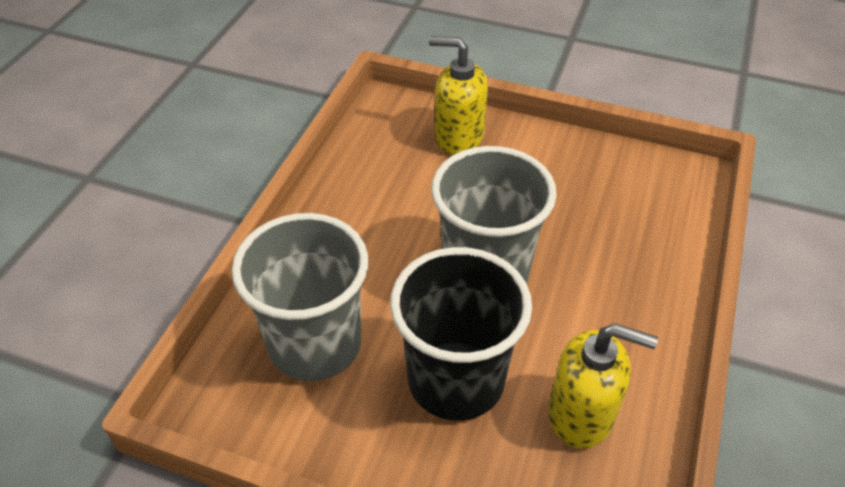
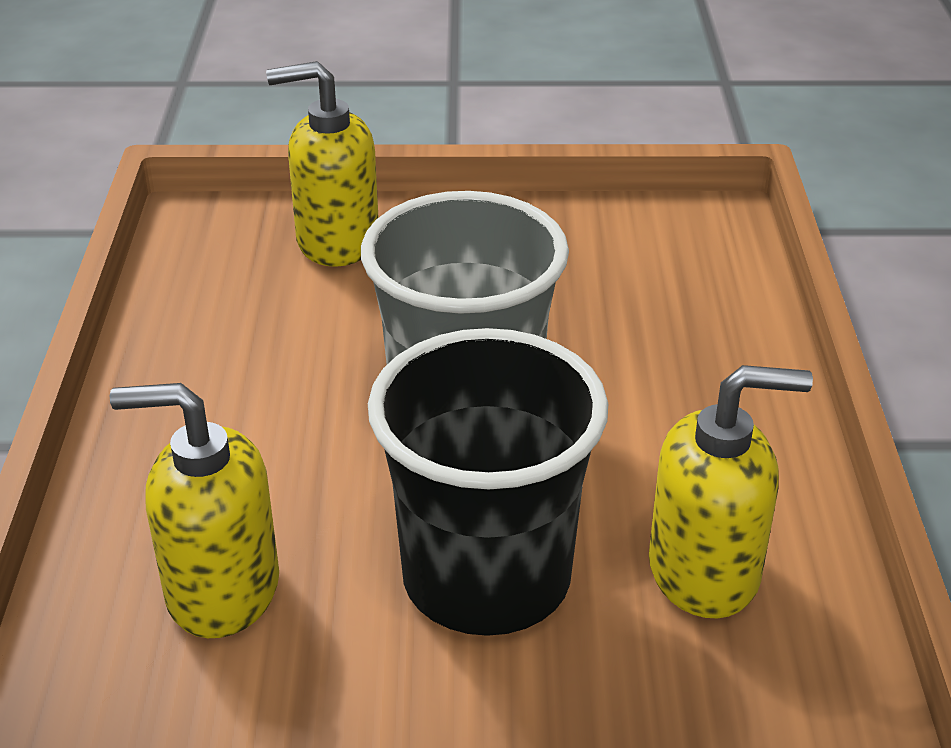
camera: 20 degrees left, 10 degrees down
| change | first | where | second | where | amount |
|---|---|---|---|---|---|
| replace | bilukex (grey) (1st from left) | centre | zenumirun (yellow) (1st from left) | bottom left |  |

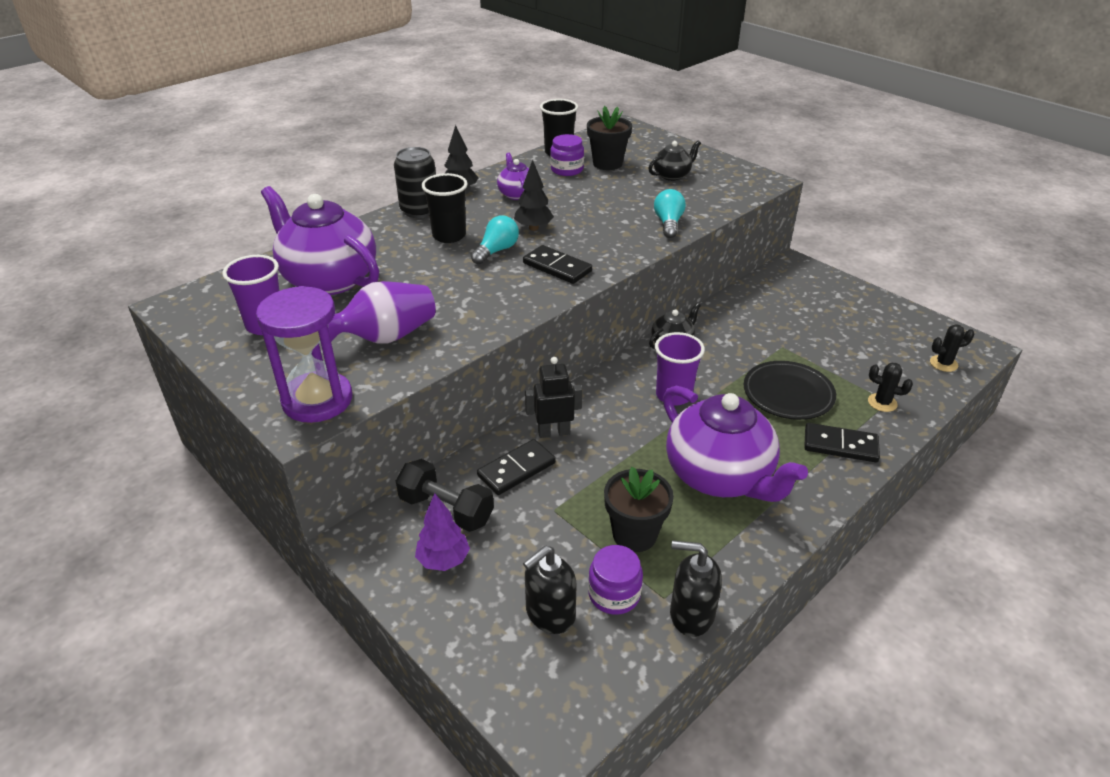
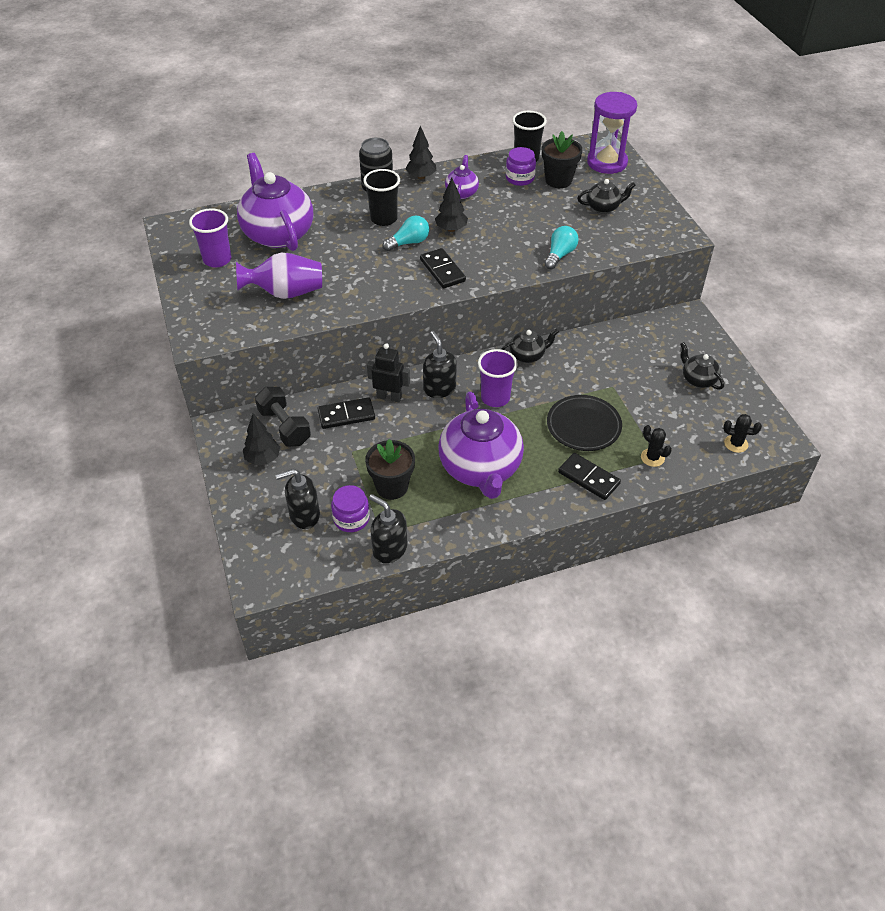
camera: 25 degrees right, 10 degrees up
| change | first | where | second | where | amount |
|---|---|---|---|---|---|
| move | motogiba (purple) | middle left |  | top right |  |
| recolor | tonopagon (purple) | bottom centre | tonopagon (black) (1st from left) | middle left |  |
| insert |  |  | zenumirun (black) (3rd from left) | centre |  |
| insert |  |  | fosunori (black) (3rd from left) | middle right |  |

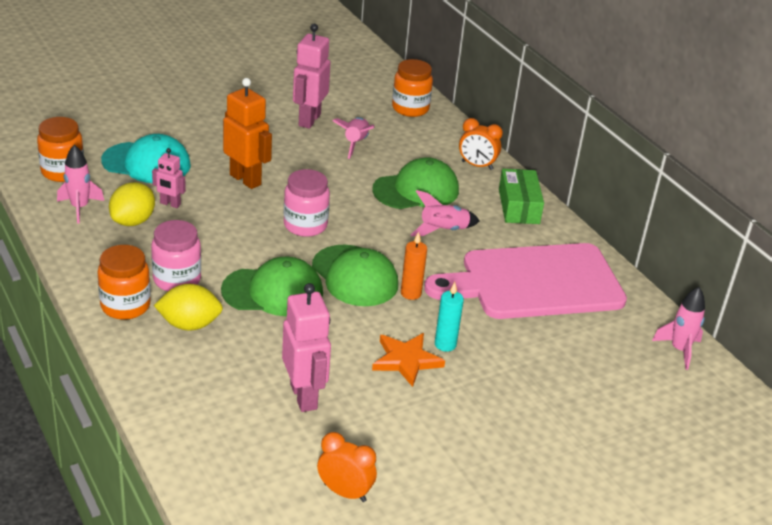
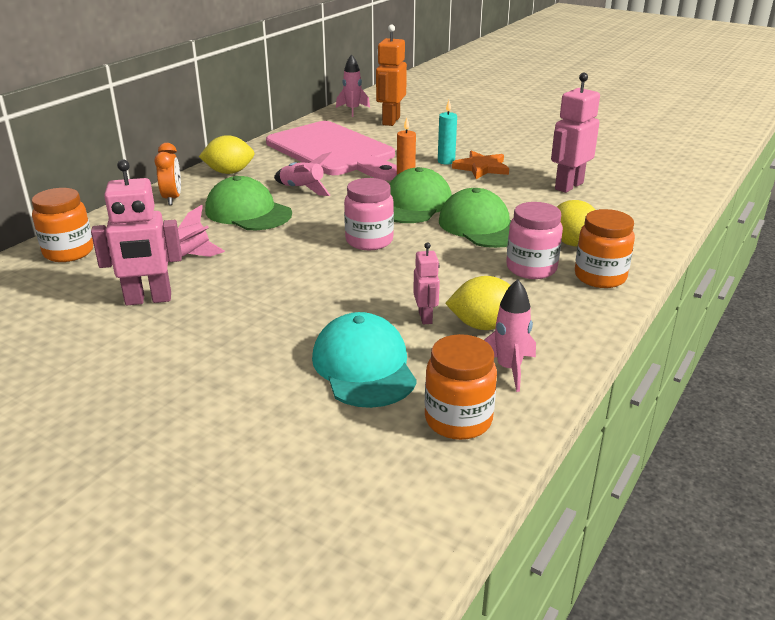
camera: 115 degrees left, 5 degrees down
| change | first | where | second | where | amount |
|---|---|---|---|---|---|
| move | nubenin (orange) | top left |  | top centre |  |
| replace | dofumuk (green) | middle right | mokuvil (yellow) (1st from left) | top left |  |
| delete | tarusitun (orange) (1st from left) | bottom centre |  |  |  |

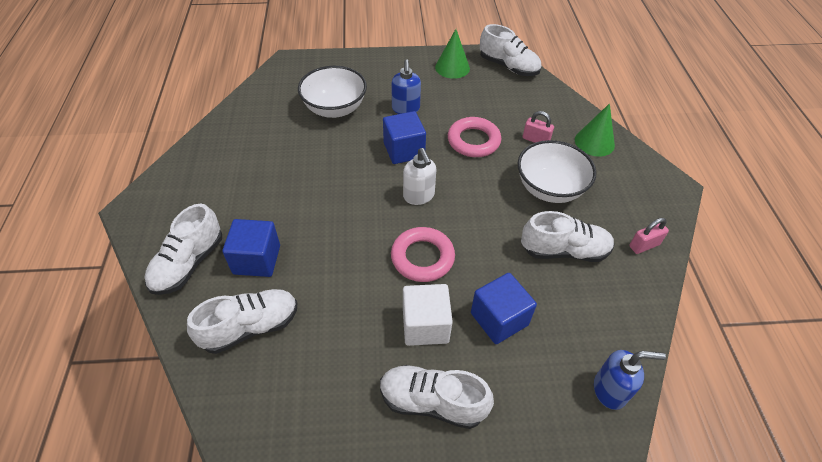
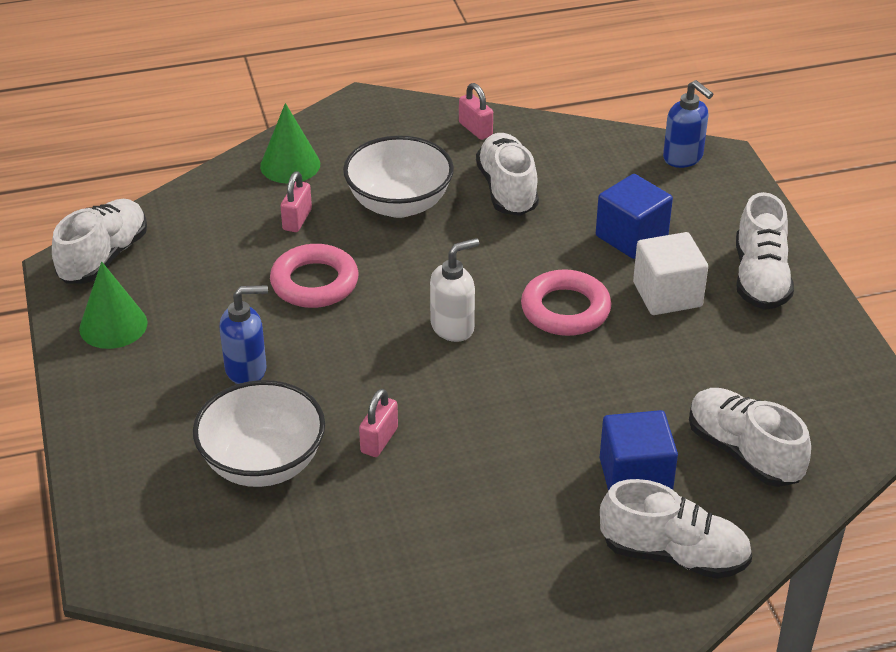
camera: 100 degrees left, 10 degrees down
| change | first | where | second | where | amount |
|---|---|---|---|---|---|
| delete | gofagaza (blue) (2nd from left) | top centre |  |  |  |
| rotate | zenumirun (blue) (2nd from left) | bottom right |  | top right | 150 degrees clockwise |
| insert |  |  | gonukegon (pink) (2nd from left) | centre |  |

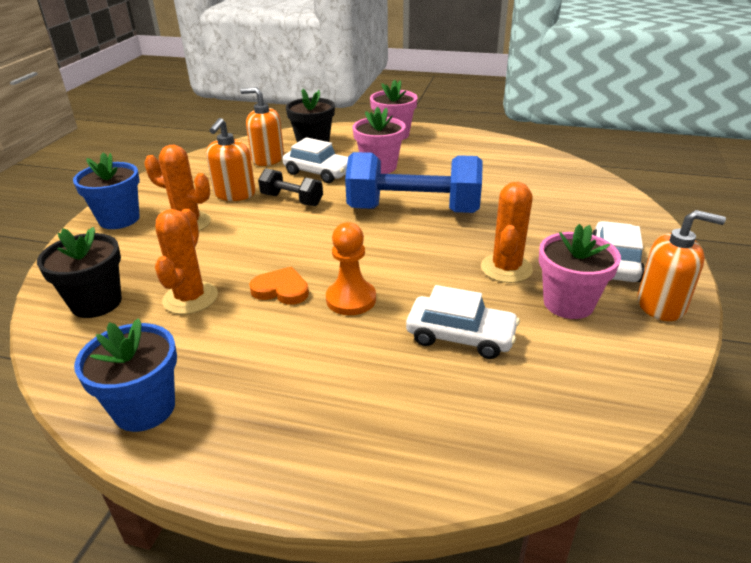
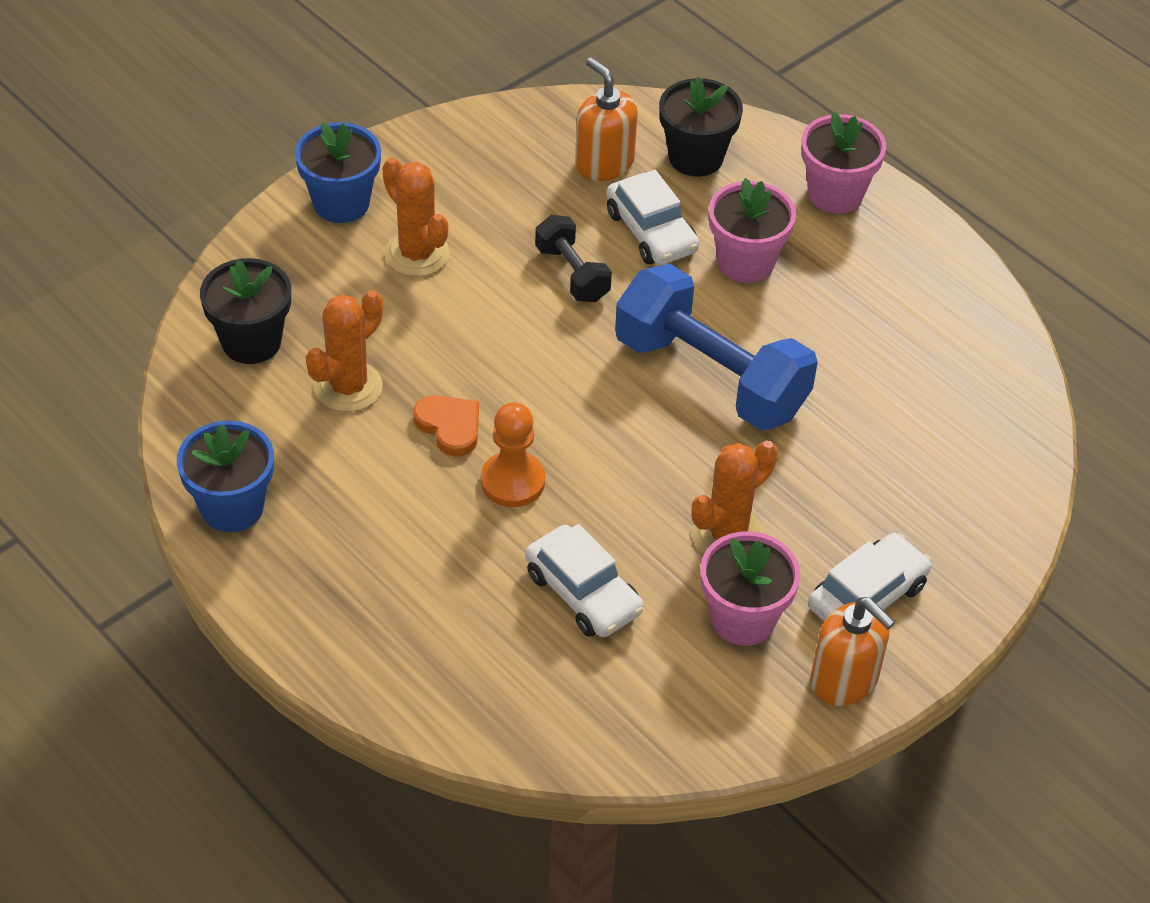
camera: 30 degrees right, 15 degrees up
| change | first | where | second | where | amount |
|---|---|---|---|---|---|
| delete | zenumirun (orange) (1st from left) | top left |  |  |  |

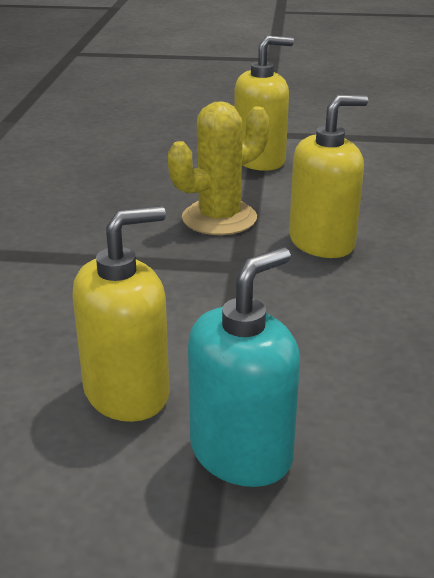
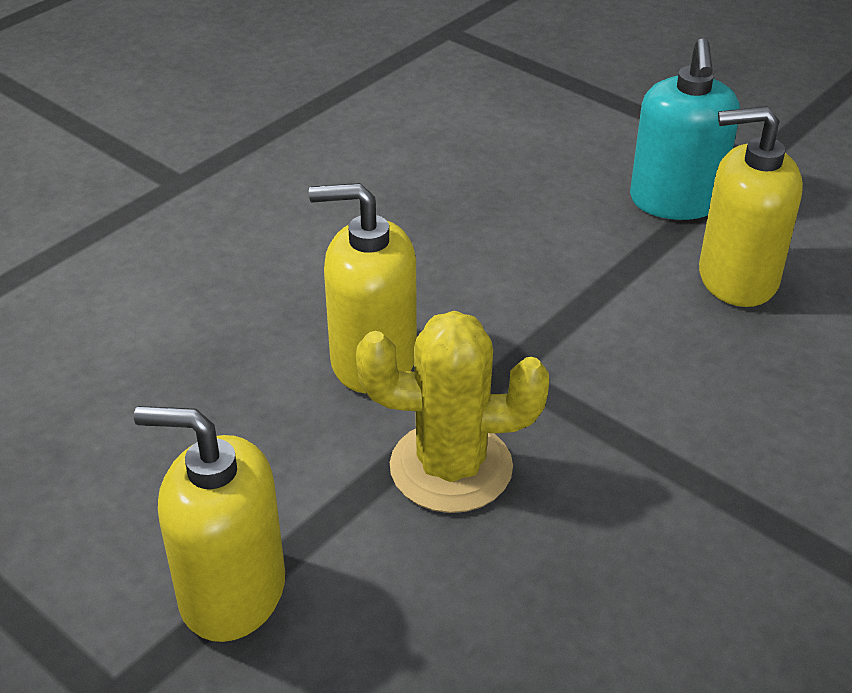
camera: 145 degrees left, 10 degrees up
| change | first | where | second | where | amount |
|---|---|---|---|---|---|
| rotate | zenumirun (turquoise) | centre |  | top right | 75 degrees counterclockwise |

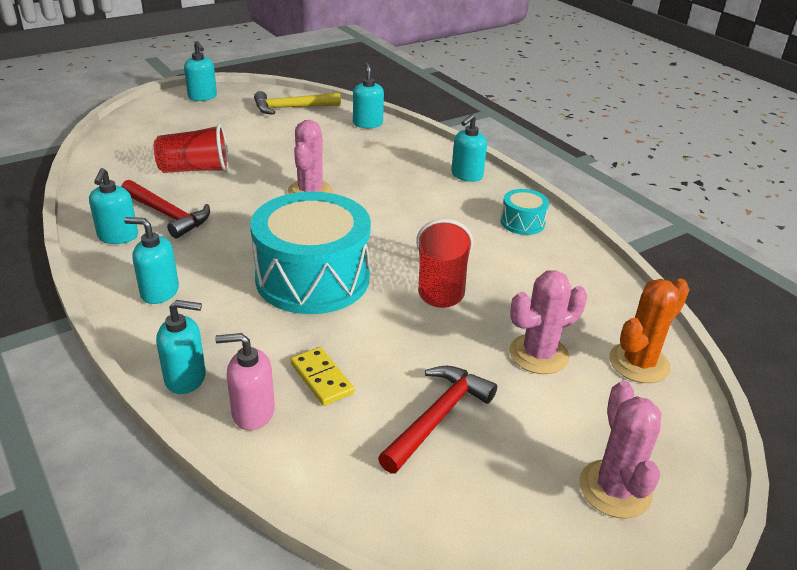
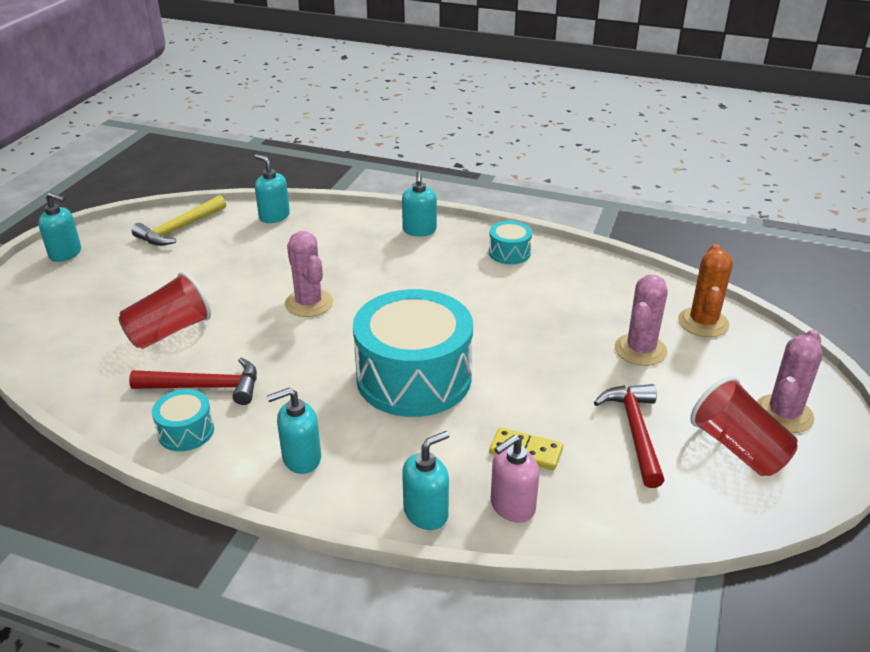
camera: 35 degrees left, 0 degrees up
| change | first | where | second | where | amount |
|---|---|---|---|---|---|
| replace | zenumirun (turquoise) (1st from left) | middle left | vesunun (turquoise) (1st from left) | middle left |  |
| move | bilukex (red) (2nd from left) | centre |  | middle right |  |
| rotate | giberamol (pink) (3rd from left) | bottom right |  | middle right | 75 degrees clockwise |

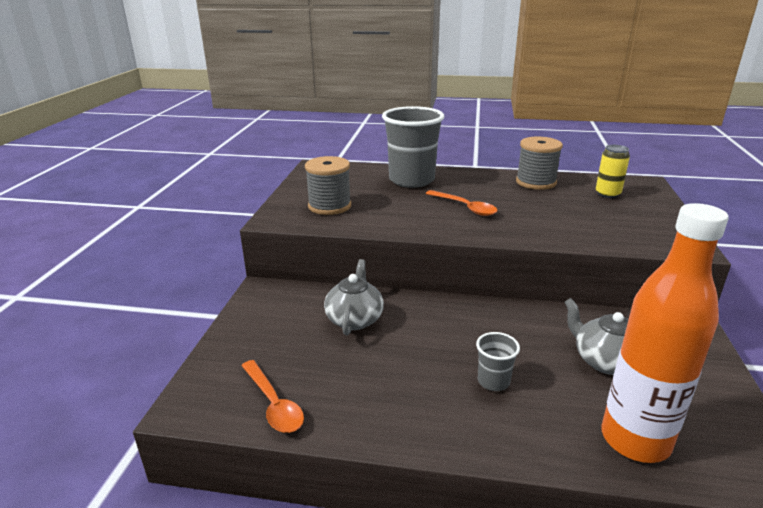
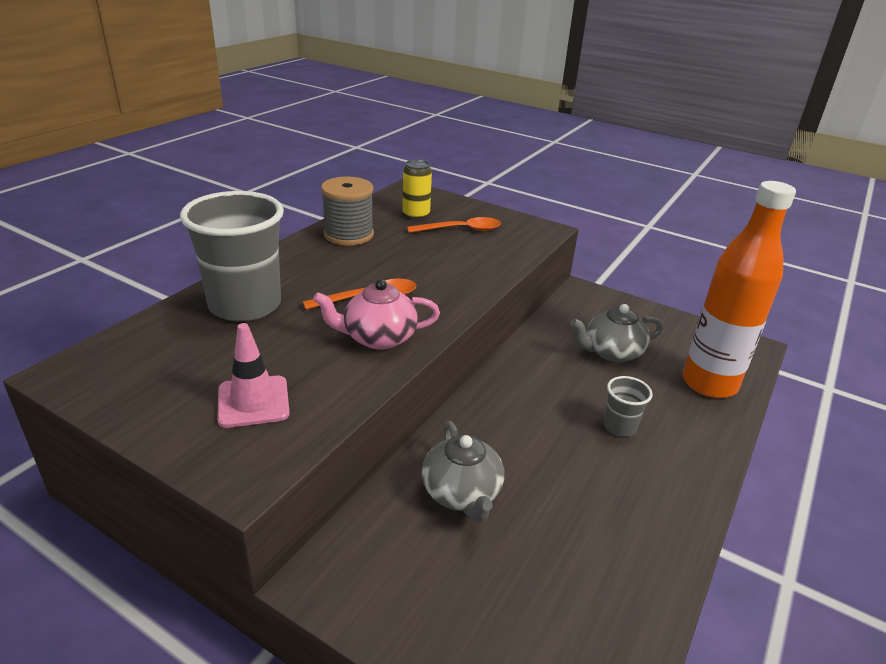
camera: 70 degrees left, 5 degrees up
| change | first | where | second | where | amount |
|---|---|---|---|---|---|
| replace | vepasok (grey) (1st from left) | centre | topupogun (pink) | middle left |  |
| rotate | fosunori (grey) (1st from left) | centre |  | bottom centre | 135 degrees counterclockwise |
| move | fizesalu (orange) (1st from left in the first image) | bottom centre | fizesalu (orange) (2nd from left) | centre |  |
| insert |  |  | fosunori (pink) | centre |  |

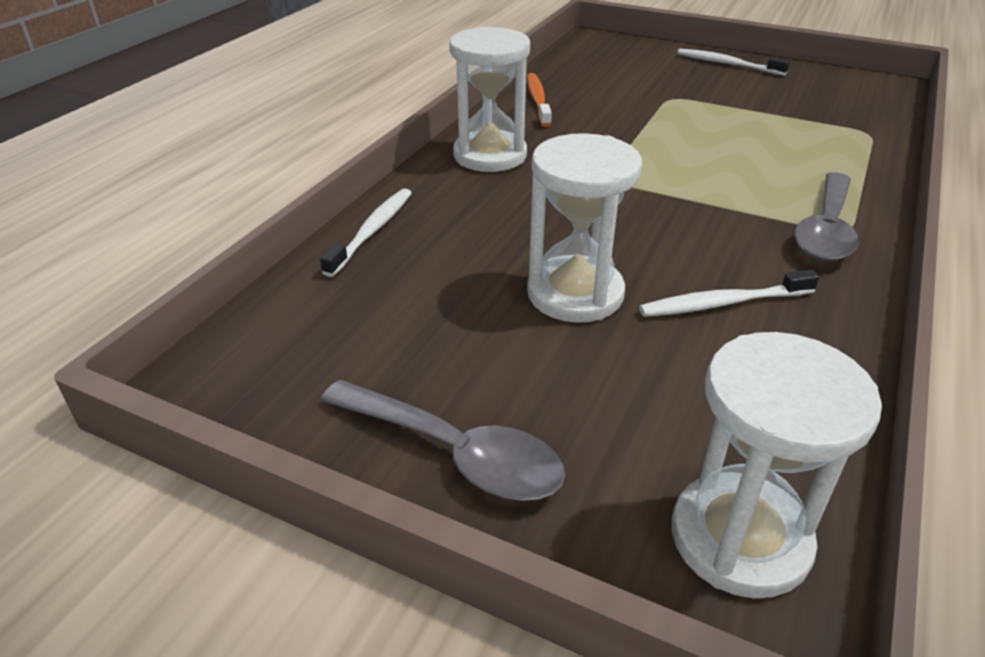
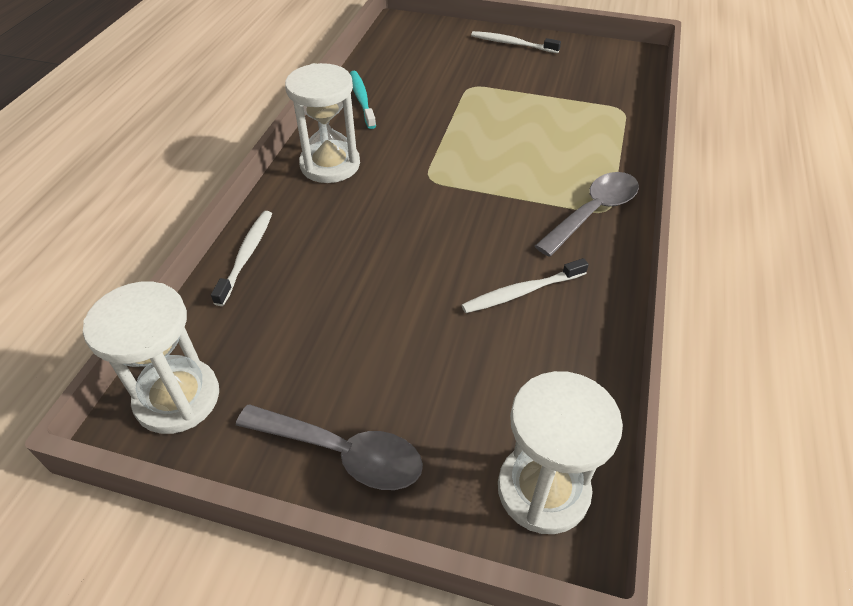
camera: 10 degrees left, 10 degrees up
| change | first | where | second | where | amount |
|---|---|---|---|---|---|
| recolor | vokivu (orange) | top centre | vokivu (turquoise) | top centre |  |
| move | motogiba (white) (2nd from left in the first image) | centre | motogiba (white) (1st from left) | middle left |  |
| rotate | fizesalu (grey) (2nd from left) | top right |  | middle right | 150 degrees counterclockwise |

